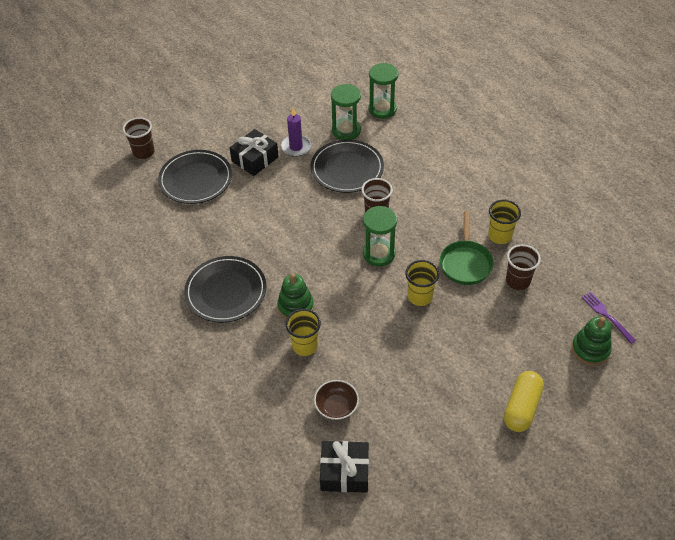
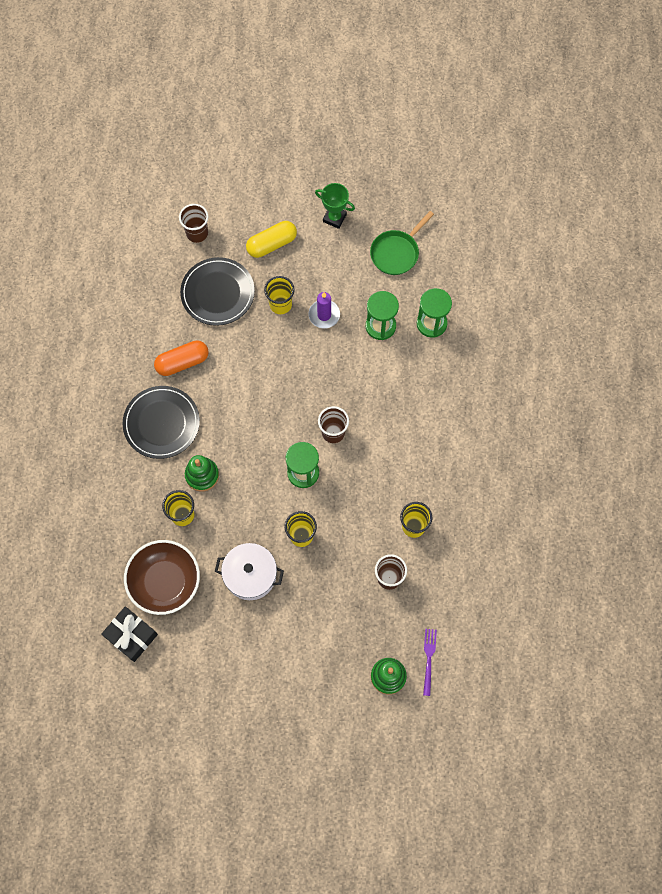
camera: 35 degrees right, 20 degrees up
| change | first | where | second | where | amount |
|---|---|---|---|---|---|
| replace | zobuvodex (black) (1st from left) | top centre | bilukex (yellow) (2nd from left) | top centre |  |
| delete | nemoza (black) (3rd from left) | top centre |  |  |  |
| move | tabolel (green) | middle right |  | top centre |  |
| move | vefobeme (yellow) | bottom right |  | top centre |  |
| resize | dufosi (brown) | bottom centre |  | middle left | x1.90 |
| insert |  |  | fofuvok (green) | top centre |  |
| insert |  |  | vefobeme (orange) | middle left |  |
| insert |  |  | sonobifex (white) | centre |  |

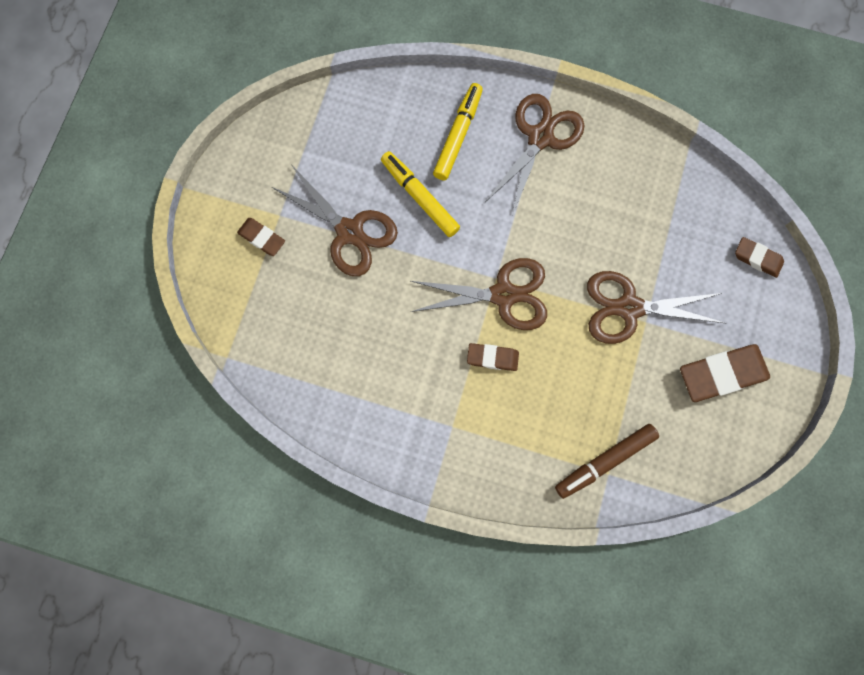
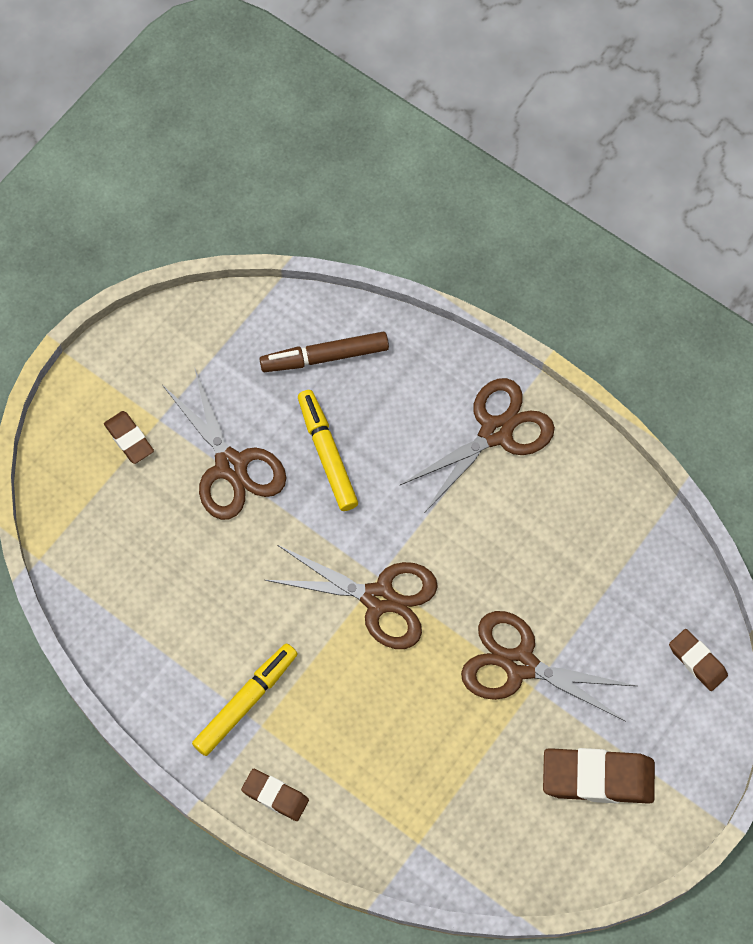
camera: 20 degrees right, 10 degrees down
| change | first | where | second | where | amount |
|---|---|---|---|---|---|
| move | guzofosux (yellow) (2nd from left in the first image) | top centre | guzofosux (yellow) (1st from left) | bottom left |  |
| move | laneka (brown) (2nd from left) | centre |  | bottom centre |  |
| move | guzofosux (brown) | bottom right |  | centre |  |

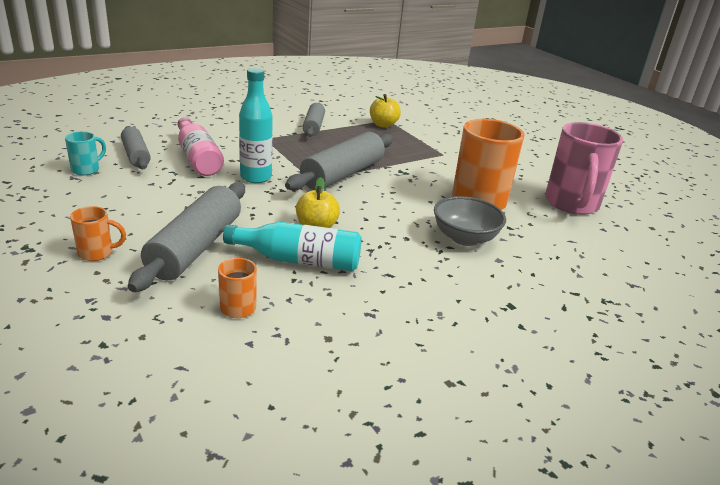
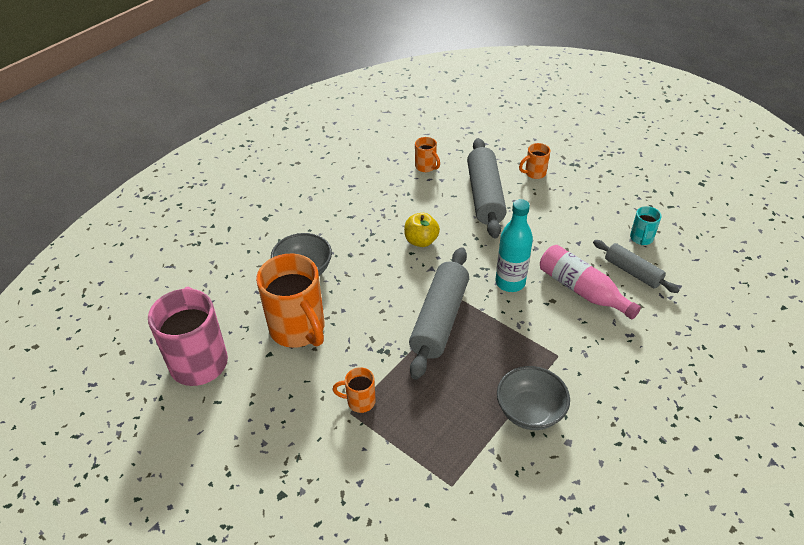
camera: 165 degrees right, 15 degrees up
| change | first | where | second | where | amount |
|---|---|---|---|---|---|
| delete | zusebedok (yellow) (2nd from left) | top centre |  |  |  |
| replace | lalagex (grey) (3rd from left) | top centre | dufosi (grey) (2nd from left) | bottom centre |  |
| delete | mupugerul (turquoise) (2nd from left) | centre |  |  |  |
| insert |  |  | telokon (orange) (2nd from left) | bottom centre |  |

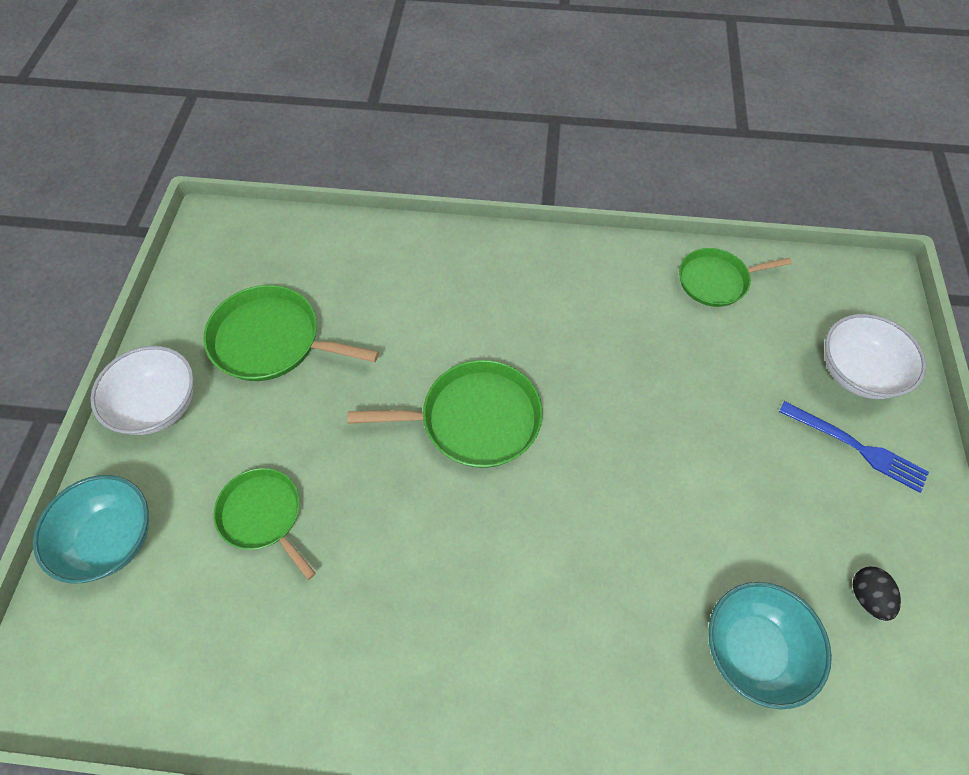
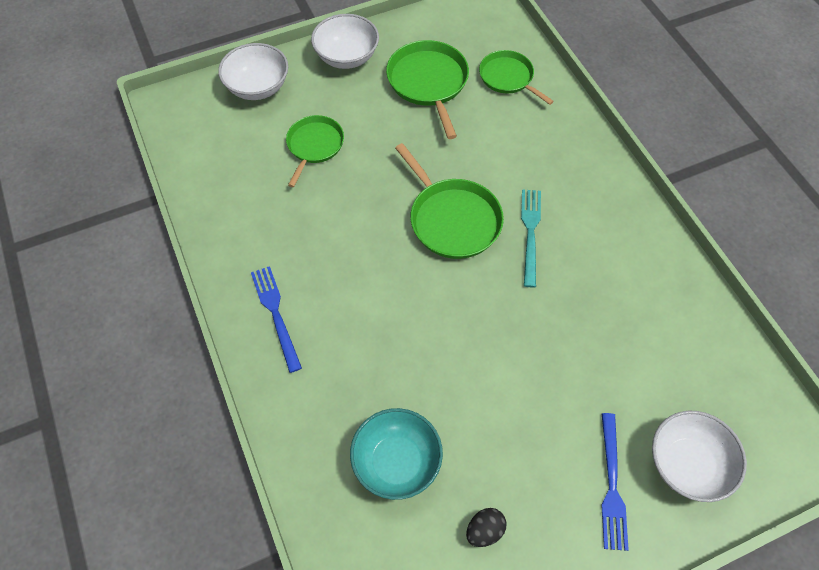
camera: 60 degrees right, 0 degrees up
| change | first | where | second | where | amount |
|---|---|---|---|---|---|
| move | tabolel (green) (4th from left) | middle right |  | top centre |  |
| recolor | dufosi (turquoise) (1st from left) | bottom left | dufosi (white) (1st from left) | top left |  |
| insert |  |  | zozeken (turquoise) | centre |  |
| insert |  |  | zozeken (blue) (1st from left) | centre |  |

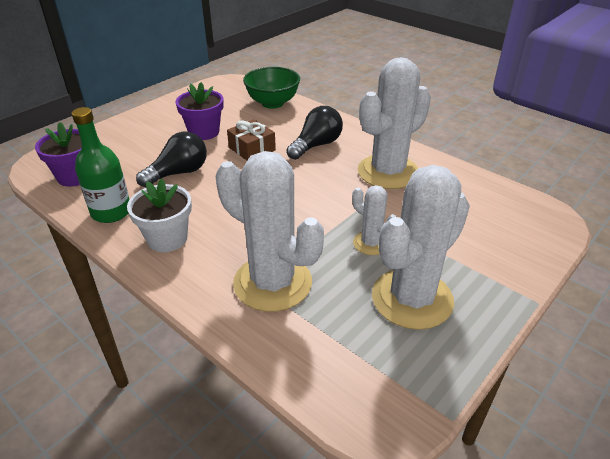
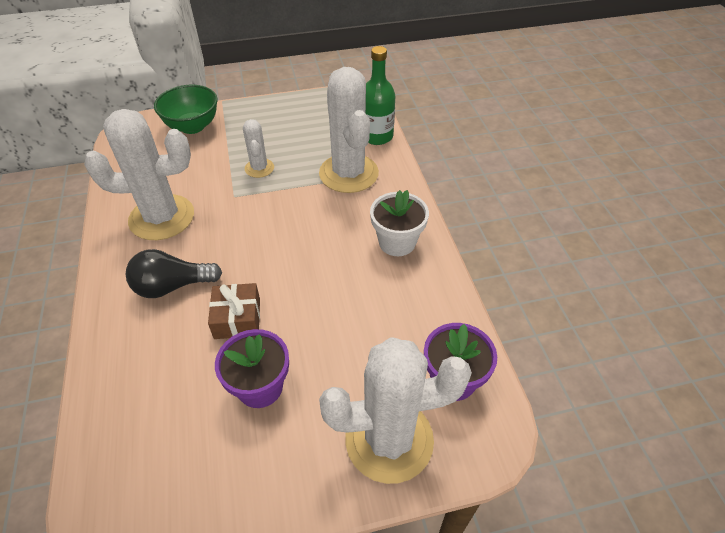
camera: 145 degrees left, 10 degrees up
| change | first | where | second | where | amount |
|---|---|---|---|---|---|
| move | dufosi (green) | top centre |  | top left |  |
| move | mupugerul (green) | middle left |  | top centre |  |
| delete | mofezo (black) (1st from left) | middle left |  |  |  |
| move | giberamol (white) (4th from left) | middle right |  | bottom centre |  |

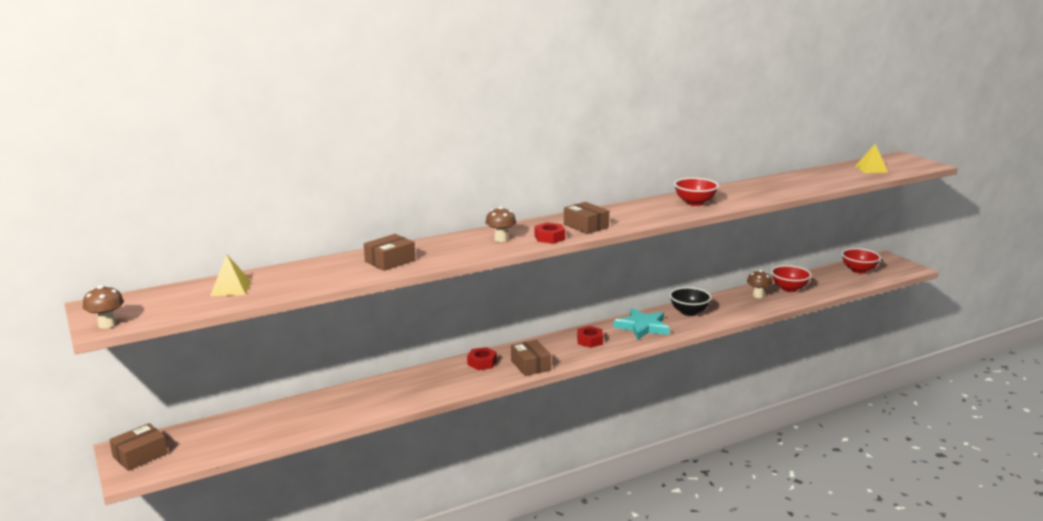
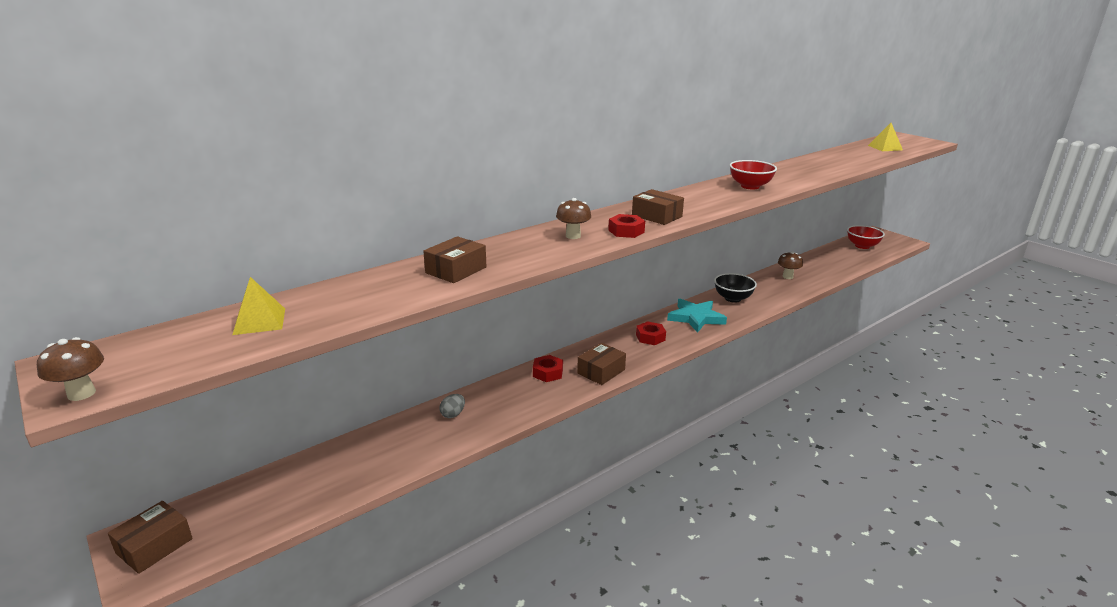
camera: 10 degrees left, 5 degrees up
| change | first | where | second | where | amount |
|---|---|---|---|---|---|
| delete | dufosi (red) (2nd from left) | middle right |  |  |  |
| rotate | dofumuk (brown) (3rd from left) | bottom centre |  | centre | 75 degrees clockwise |
| insert |  |  | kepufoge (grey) | bottom centre |  |

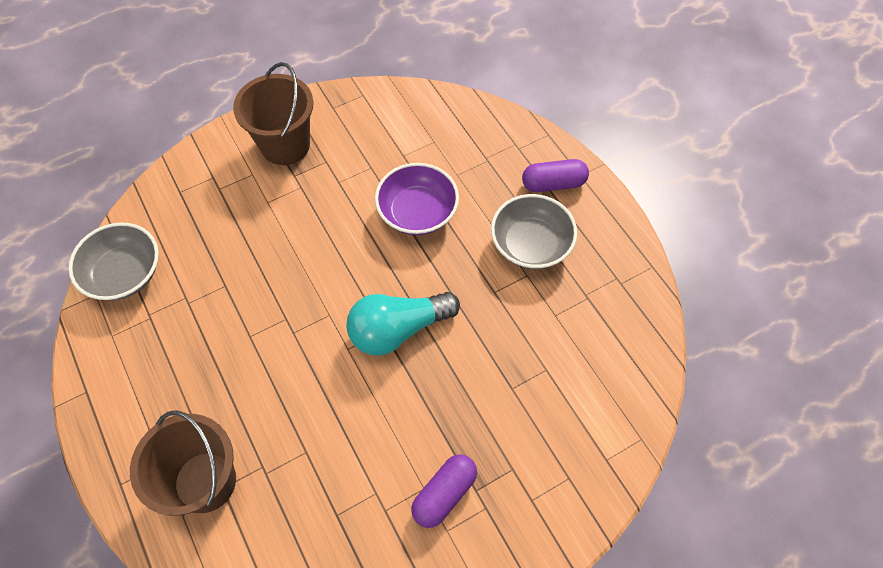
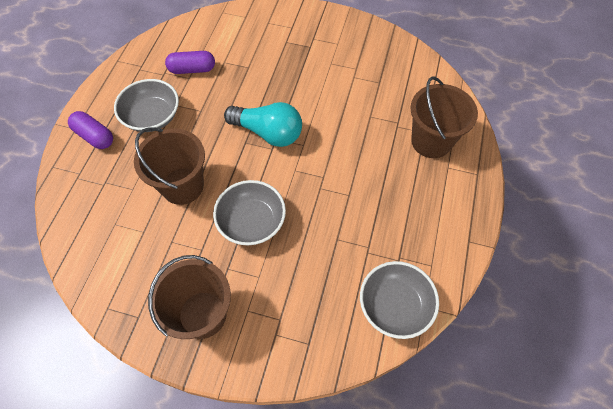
camera: 135 degrees left, 0 degrees up
| change | first | where | second | where | amount |
|---|---|---|---|---|---|
| replace | dufosi (purple) | centre | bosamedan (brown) (1st from left) | middle left |  |
| move | vefobeme (purple) (1st from left in the first image) | bottom centre | vefobeme (purple) (2nd from left) | top left |  |
| insert |  |  | dufosi (grey) (2nd from left) | centre |  |

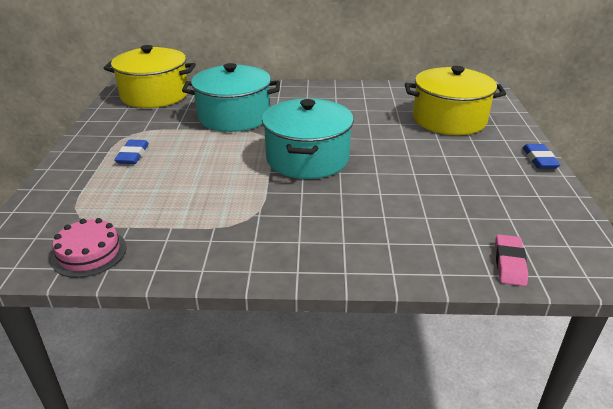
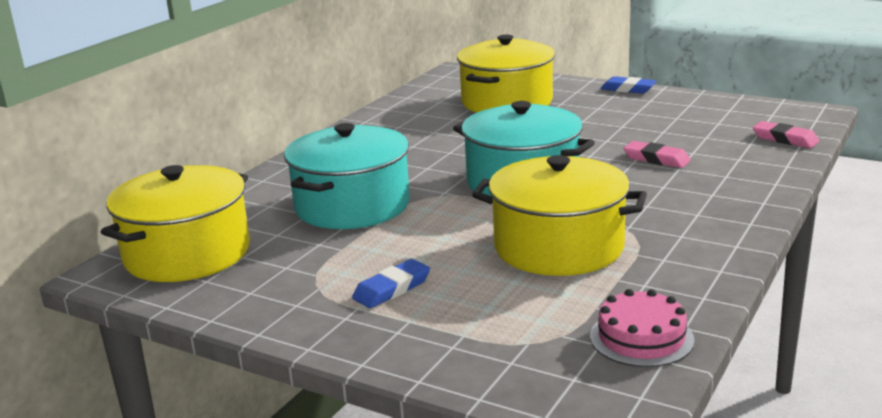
camera: 60 degrees left, 10 degrees down
| change | first | where | second | where | amount |
|---|---|---|---|---|---|
| rotate | laneka (blue) (1st from left) | middle left |  | bottom centre | 75 degrees counterclockwise |
| insert |  |  | laneka (pink) (1st from left) | middle right |  |
| insert |  |  | sonobifex (yellow) (3rd from left) | centre |  |

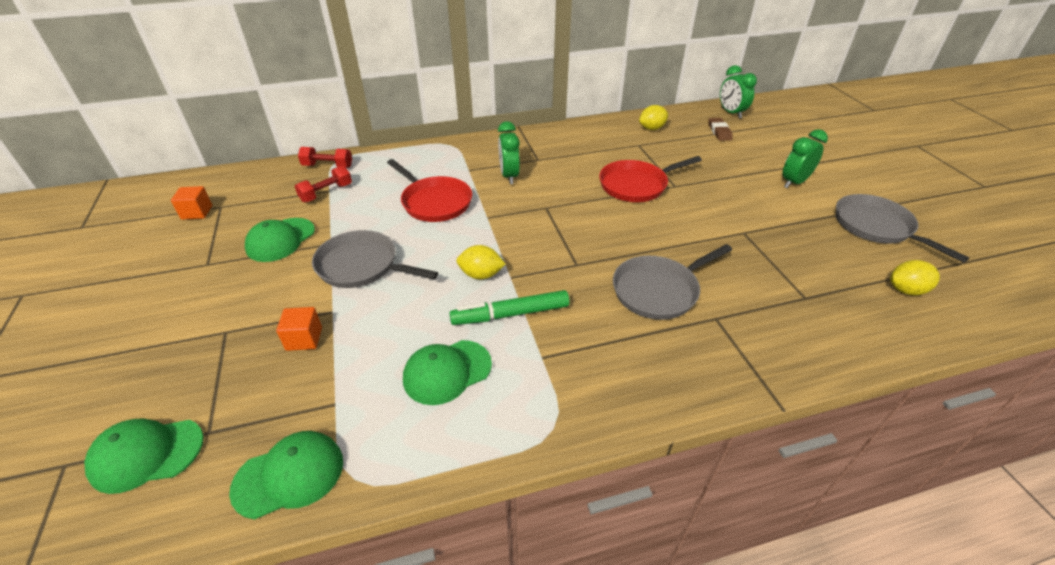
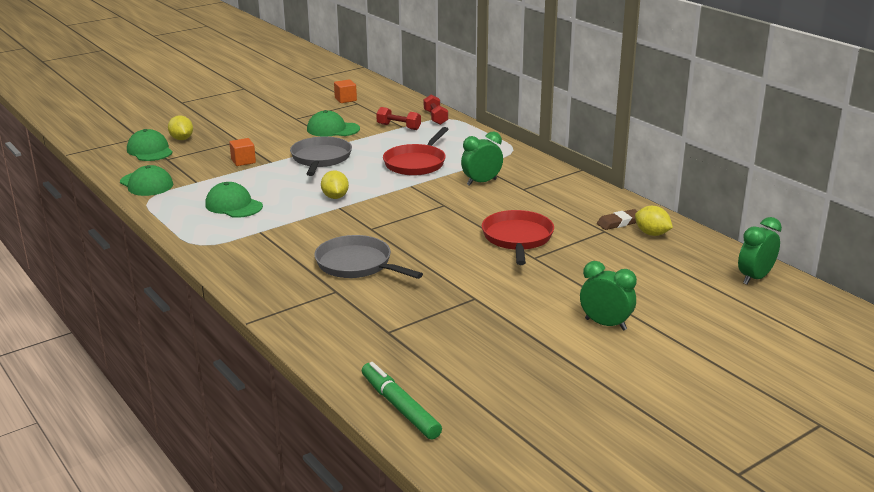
camera: 70 degrees right, 15 degrees down
| change | first | where | second | where | amount |
|---|---|---|---|---|---|
| move | laneka (brown) | top right |  | middle right |  |
| rotate | tabolel (red) (2nd from left) | top centre |  | centre | 45 degrees clockwise |
| delete | tabolel (grey) (3rd from left) | middle right |  |  |  |
| move | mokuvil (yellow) (3rd from left in the first image) | middle right | mokuvil (yellow) (1st from left) | top left |  |
| move | guzofosux (green) | centre |  | bottom centre |  |

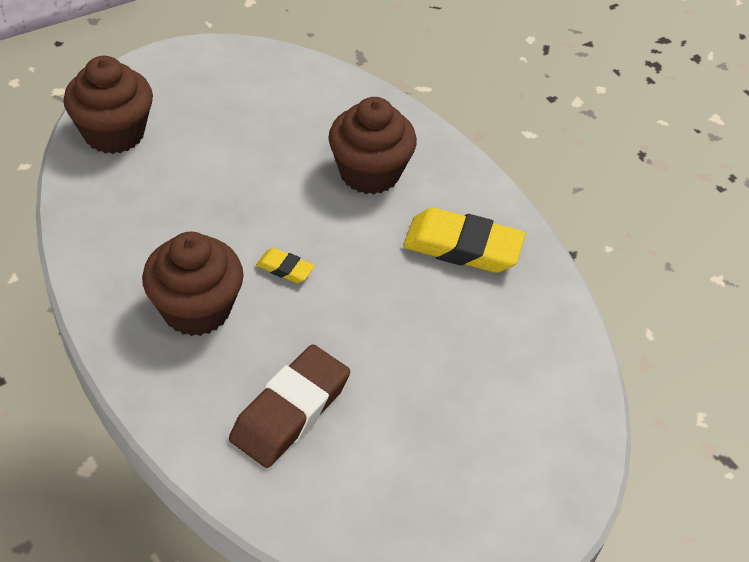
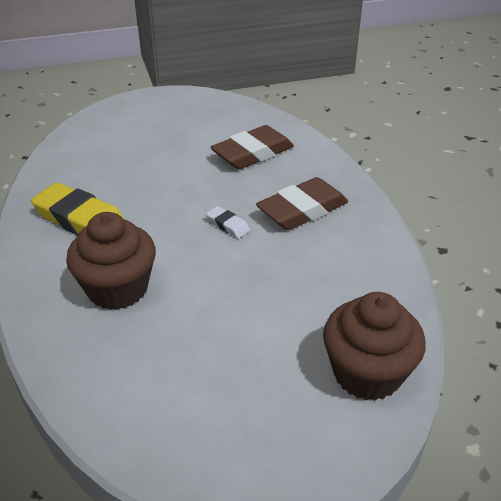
camera: 160 degrees left, 10 degrees down
| change | first | where | second | where | amount |
|---|---|---|---|---|---|
| replace | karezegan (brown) (2nd from left) | middle left | laneka (brown) (2nd from left) | centre |  |
| recolor | laneka (yellow) (1st from left) | centre | laneka (white) | centre |  |

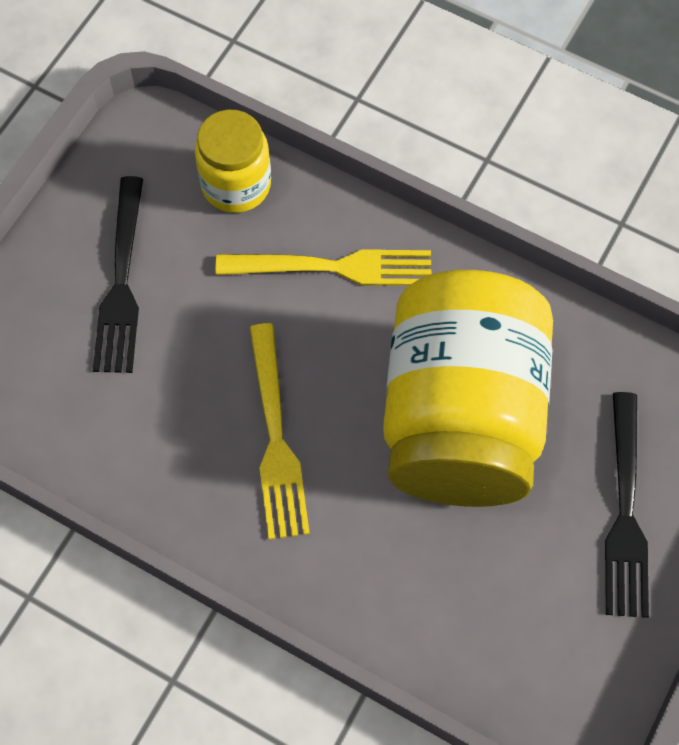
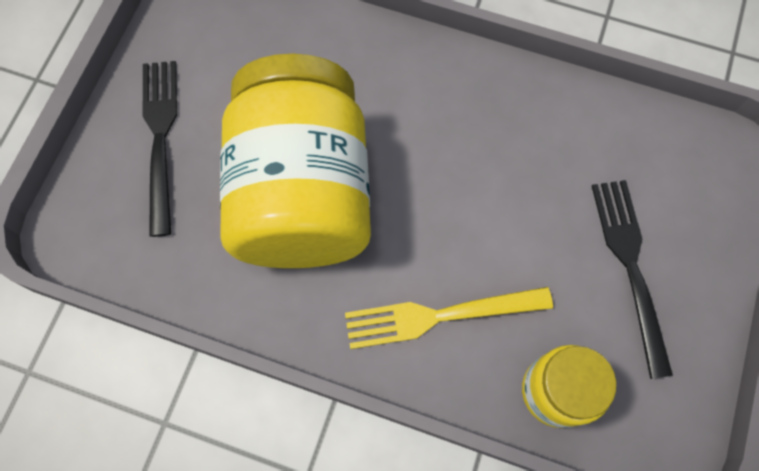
camera: 170 degrees right, 5 degrees up
| change | first | where | second | where | amount |
|---|---|---|---|---|---|
| delete | zozeken (yellow) (1st from left) | centre |  |  |  |

